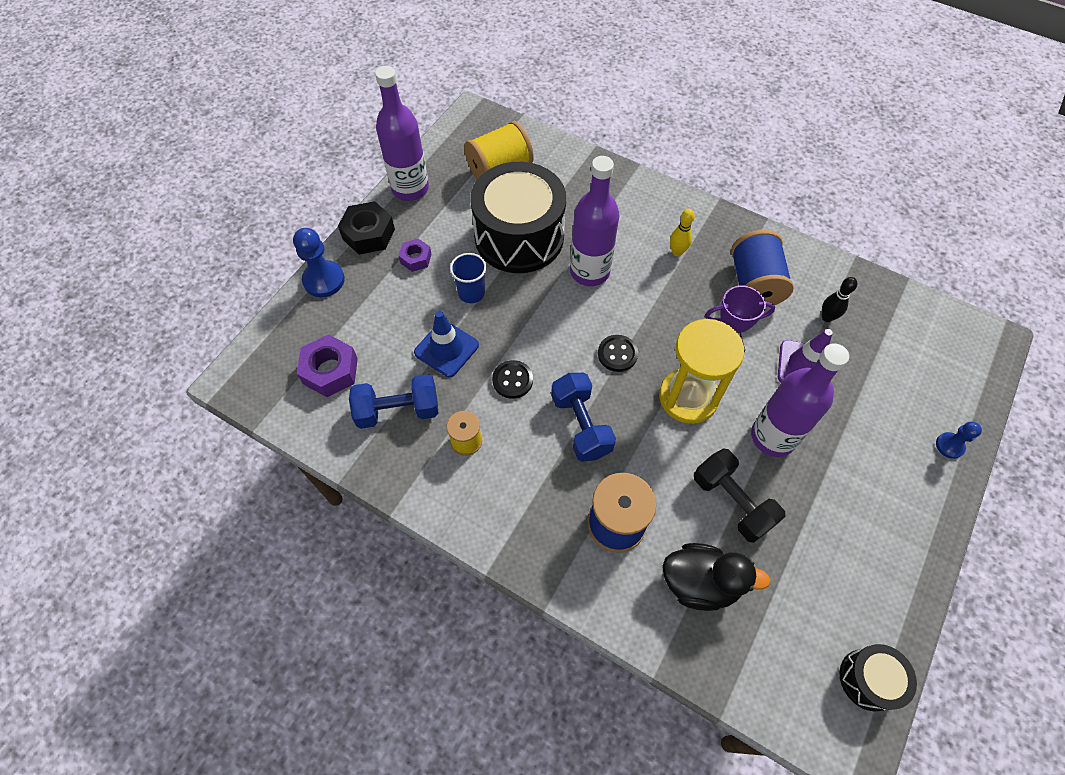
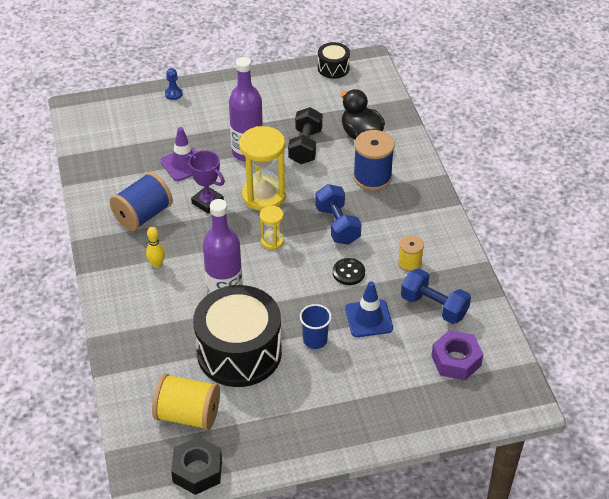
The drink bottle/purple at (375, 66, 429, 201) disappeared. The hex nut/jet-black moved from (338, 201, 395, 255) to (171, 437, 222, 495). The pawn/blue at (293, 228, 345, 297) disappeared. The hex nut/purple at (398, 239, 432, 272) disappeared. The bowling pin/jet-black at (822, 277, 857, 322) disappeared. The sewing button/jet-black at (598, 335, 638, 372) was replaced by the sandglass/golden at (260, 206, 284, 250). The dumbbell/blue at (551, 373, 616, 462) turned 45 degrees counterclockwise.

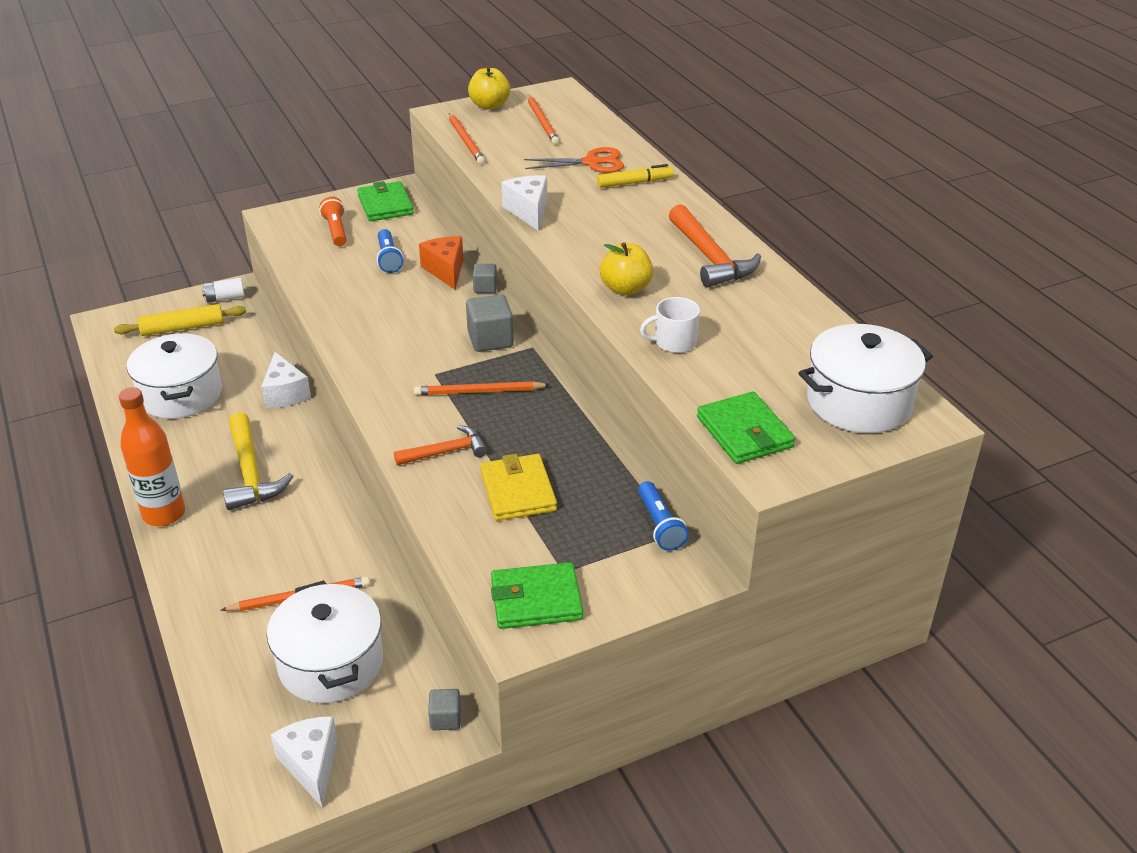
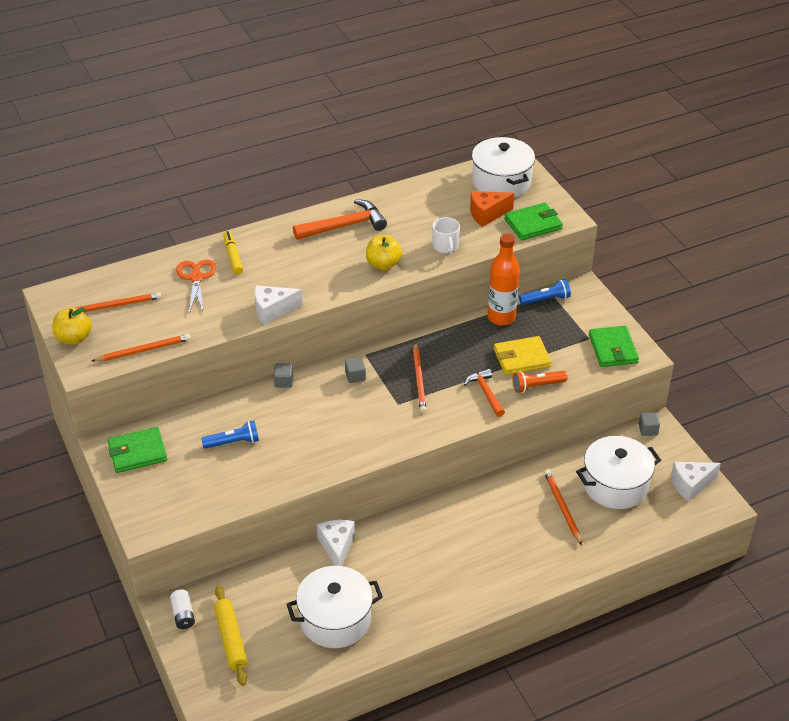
The torch/orange moved from (319, 196, 347, 246) to (513, 371, 567, 393). The piece of cheese/orange moved from (419, 236, 463, 289) to (470, 191, 514, 227). The block/grey at (466, 294, 514, 352) changed to 0.59 times the size. The piece of cheese/pure white at (261, 352, 311, 408) turned 75 degrees counterclockwise. The drink bottle/orange moved from (119, 387, 185, 526) to (487, 234, 520, 326). The hammer/golden at (223, 412, 294, 510) disappeared.

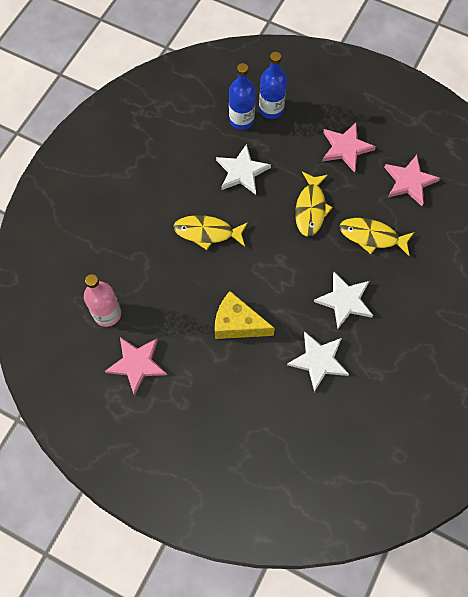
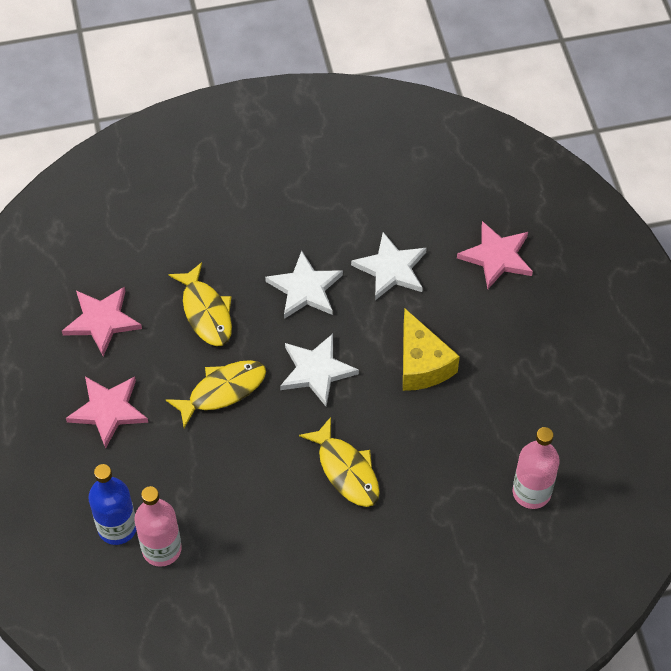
The drink bottle/blue at (229, 63, 256, 130) became the drink bottle/pink at (134, 486, 182, 567). The star shape/pure white moved from (216, 144, 271, 195) to (280, 334, 359, 406). The star shape/pink moved from (105, 337, 167, 396) to (457, 221, 533, 289).

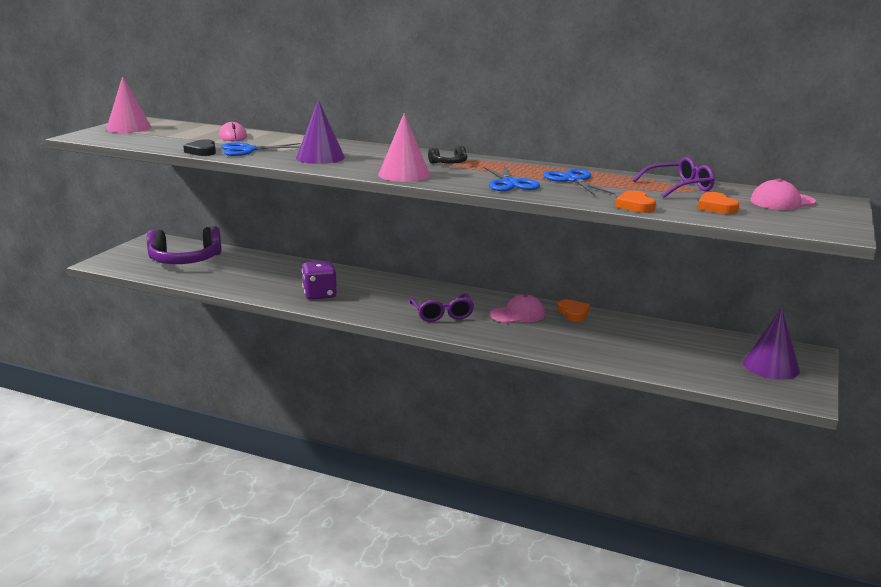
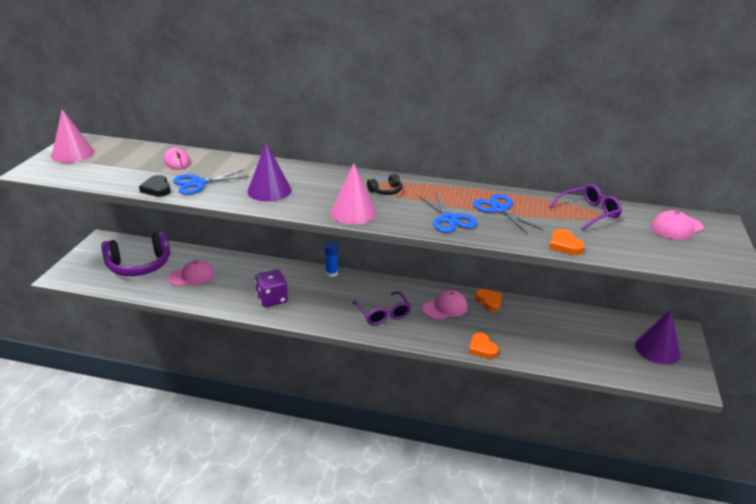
The love heart/orange moved from (698, 192, 739, 214) to (469, 333, 499, 359). The stick of glue/blue at (325, 242, 338, 277) appeared. The peaked cap/pink at (168, 260, 214, 286) appeared.

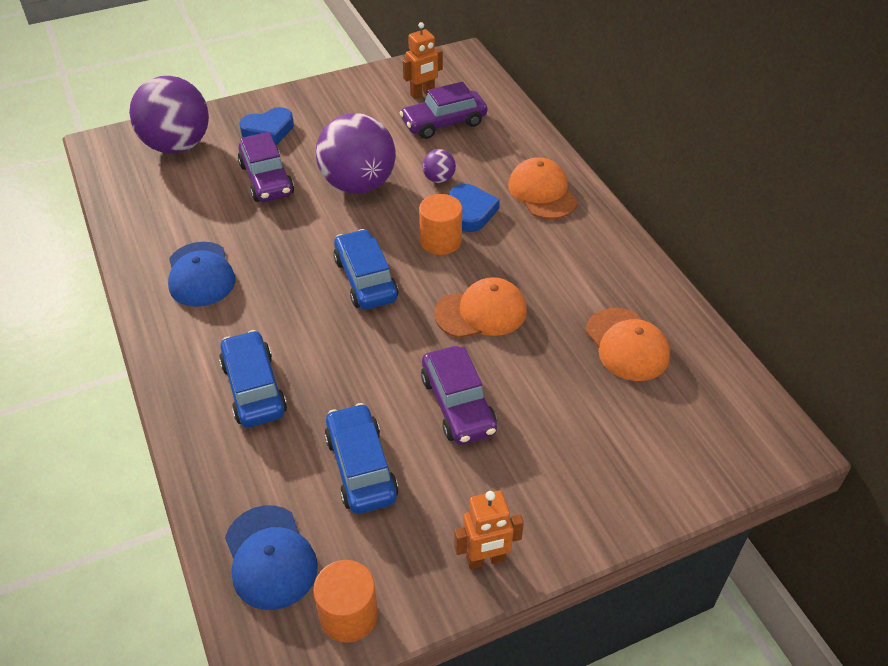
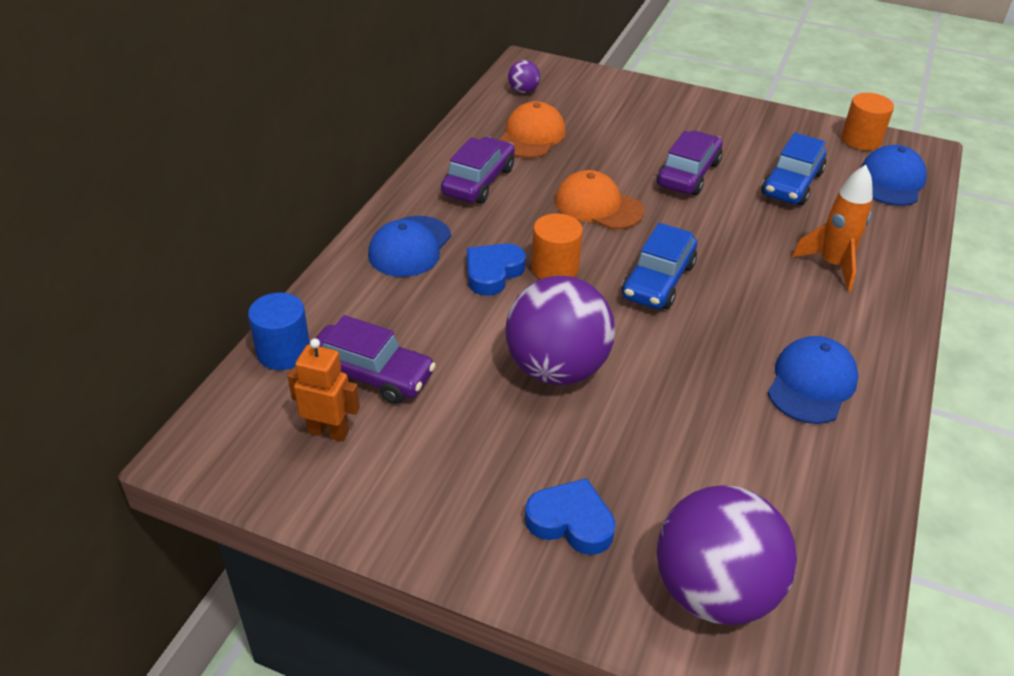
The automobile/purple moved from (238, 132, 294, 202) to (441, 137, 515, 204). The play ball/purple moved from (422, 149, 456, 183) to (508, 60, 540, 93). The peaked cap/orange at (508, 158, 578, 219) became the peaked cap/blue at (368, 216, 451, 277). The automobile/blue at (219, 330, 287, 428) was replaced by the rocket/orange at (792, 165, 873, 291). The robot figure/orange at (454, 491, 524, 569) disappeared. The solid cylinder/blue at (248, 293, 310, 370) appeared.

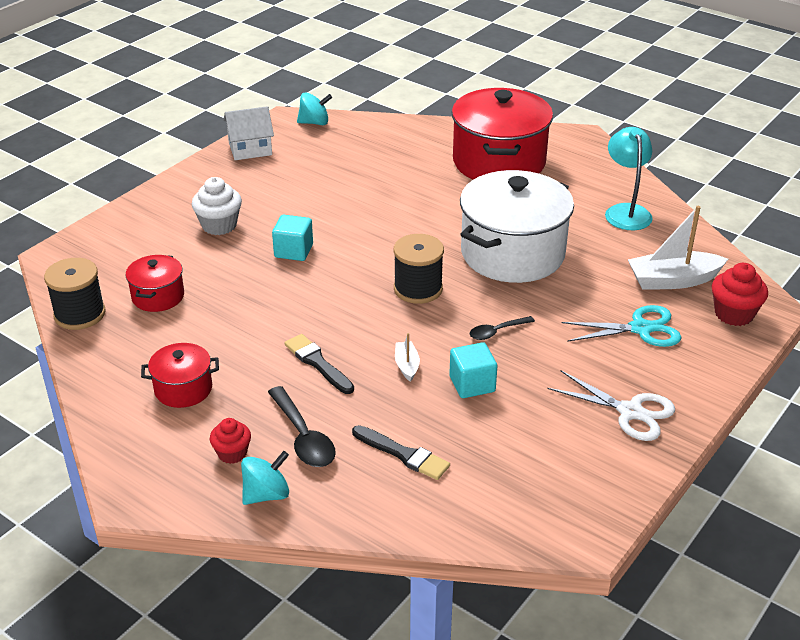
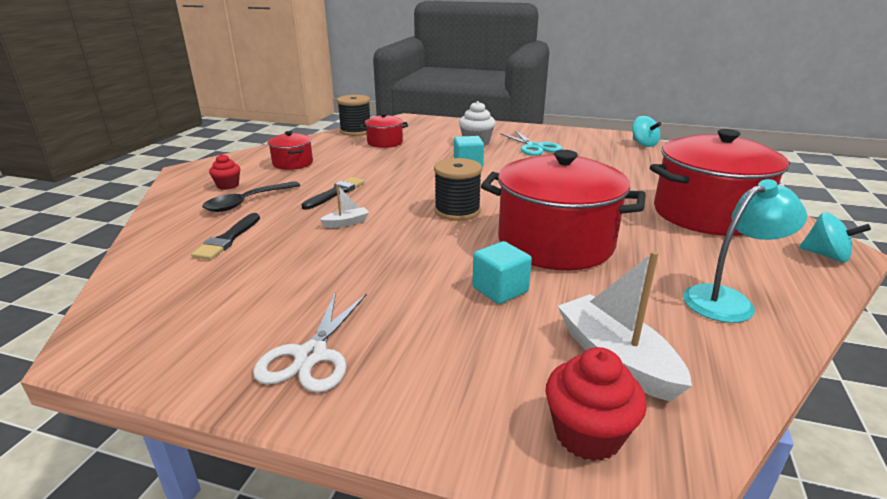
The toy house/pure white at (223, 106, 274, 160) disappeared. The cooking pot/pure white at (460, 170, 574, 283) became the cooking pot/scarlet at (481, 150, 646, 270). The scissors/teal moved from (562, 305, 682, 347) to (500, 131, 562, 156). The spoon/jet-black at (470, 316, 535, 340) disappeared. The block/teal moved from (449, 342, 497, 398) to (472, 241, 532, 304). The spinning top/teal moved from (241, 451, 289, 505) to (799, 212, 871, 262).

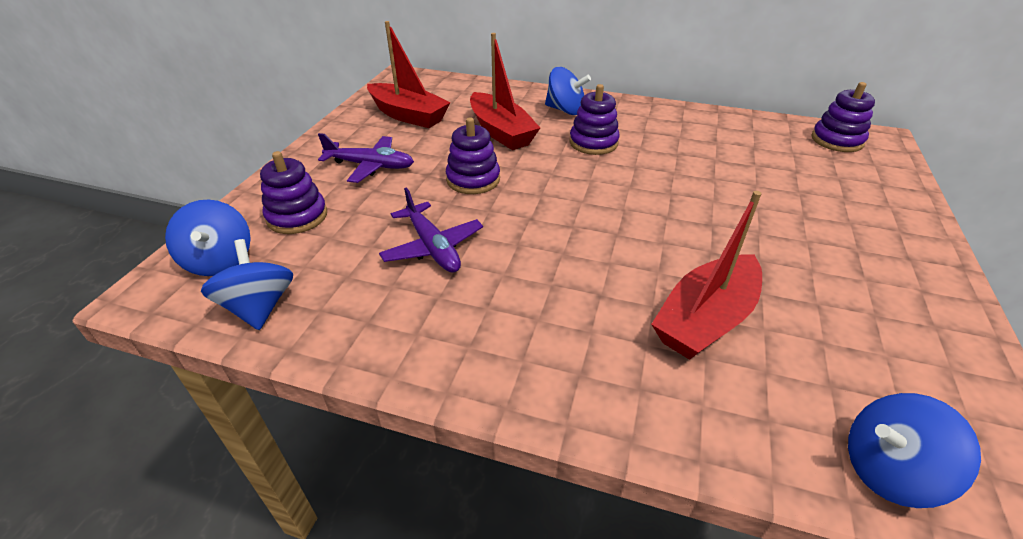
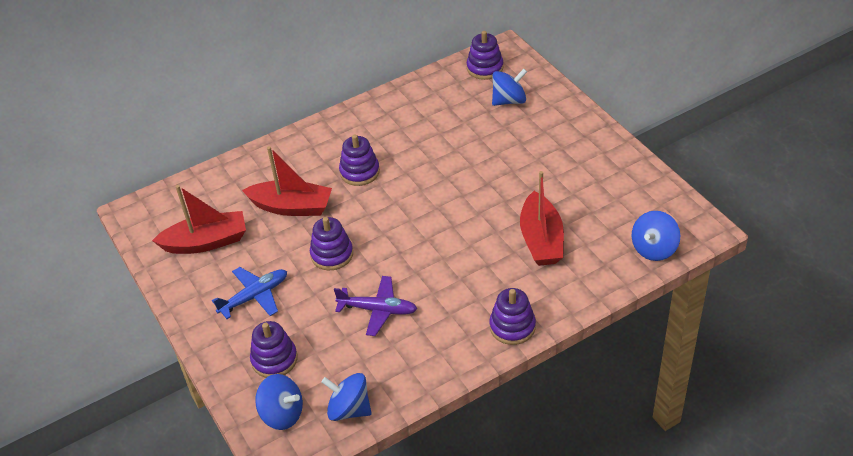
The spinning top/blue moved from (545, 67, 591, 115) to (492, 69, 527, 106). The plane/purple at (318, 133, 414, 183) became the plane/blue at (212, 267, 287, 319). The stacking toy/purple at (489, 288, 536, 345) appeared.

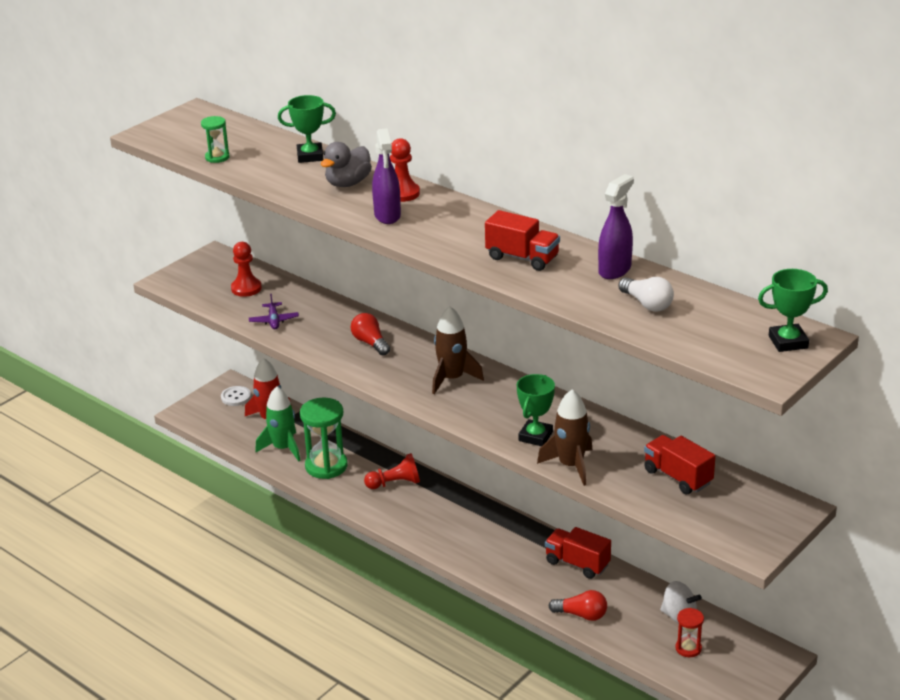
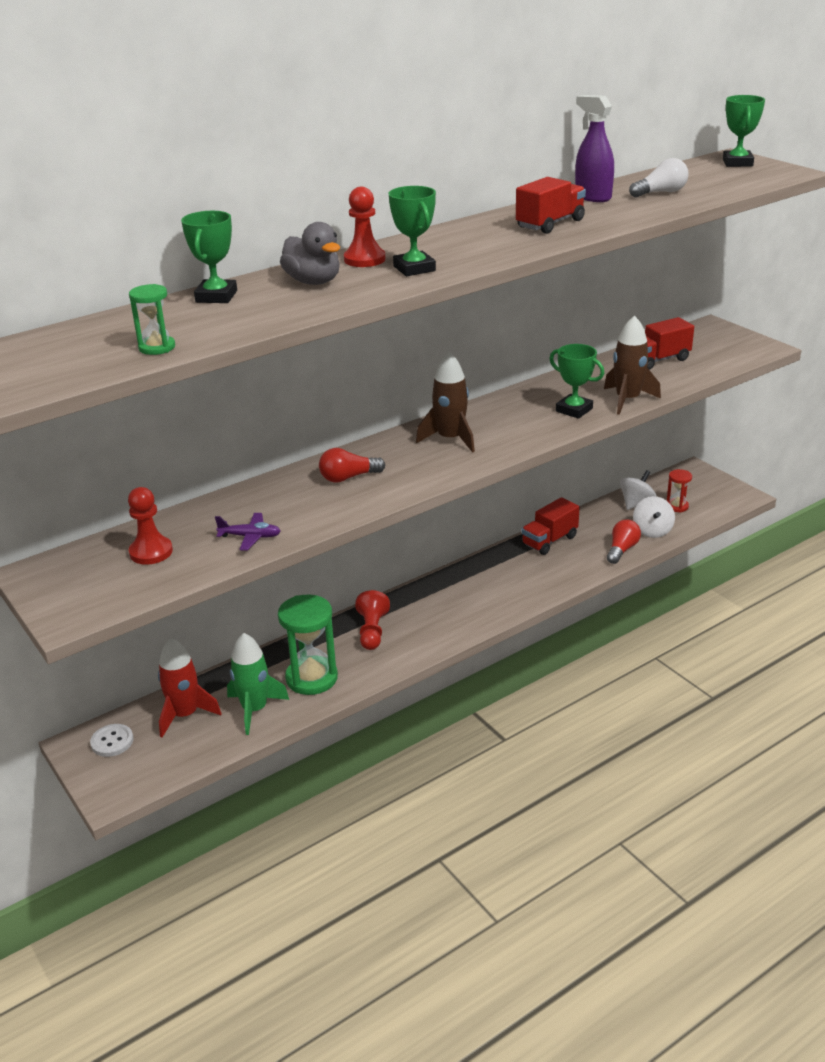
The spray bottle/purple at (372, 128, 401, 224) was replaced by the award cup/leaf-green at (389, 186, 436, 276). The spinning top/pure white at (633, 496, 675, 538) appeared.

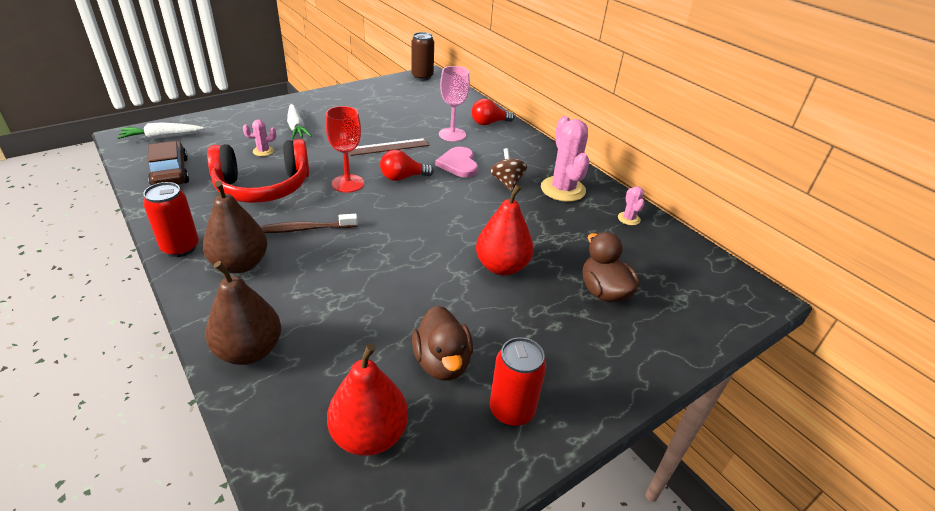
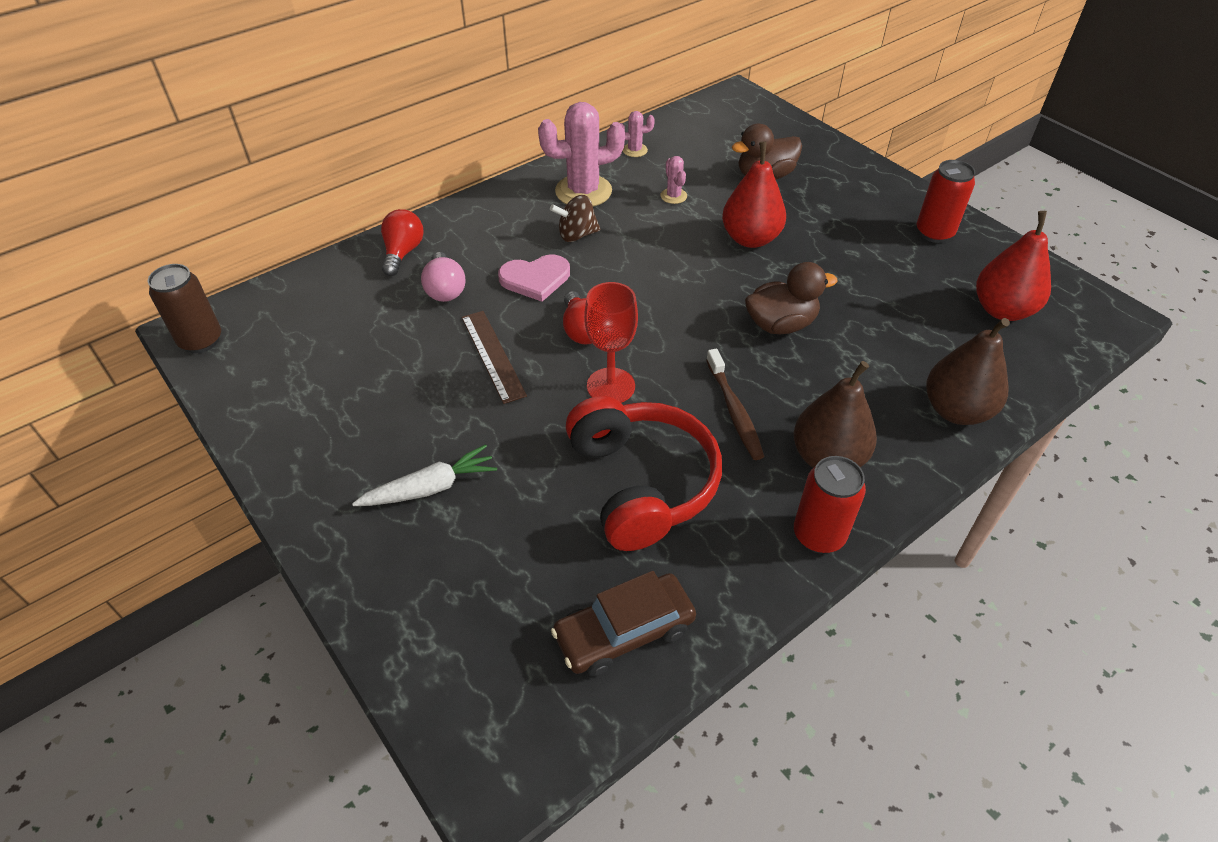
The wine glass/pink at (439, 66, 470, 142) was replaced by the light bulb/pink at (421, 252, 466, 302). The light bulb/scarlet at (472, 99, 515, 125) turned 150 degrees counterclockwise. The cactus/pink moved from (243, 120, 276, 156) to (660, 156, 687, 204). The carrot/pure white at (117, 122, 205, 139) disappeared. The duck/dark brown moved from (412, 305, 473, 381) to (745, 262, 838, 334).

